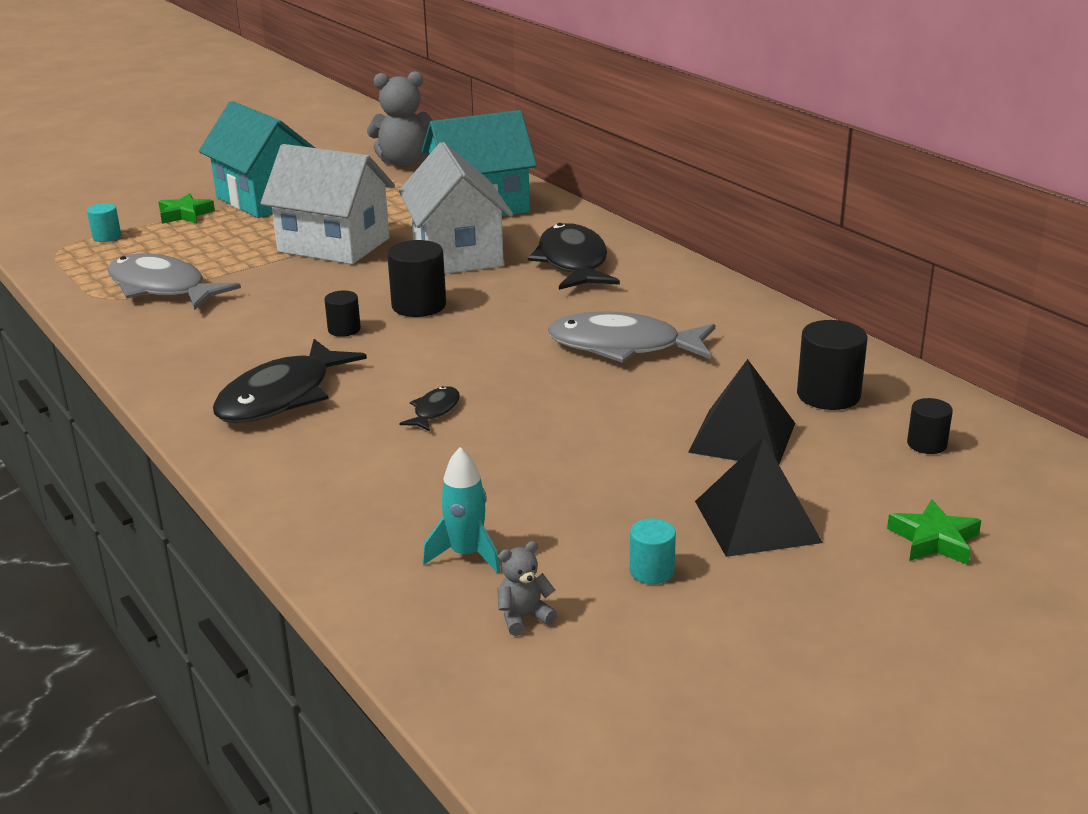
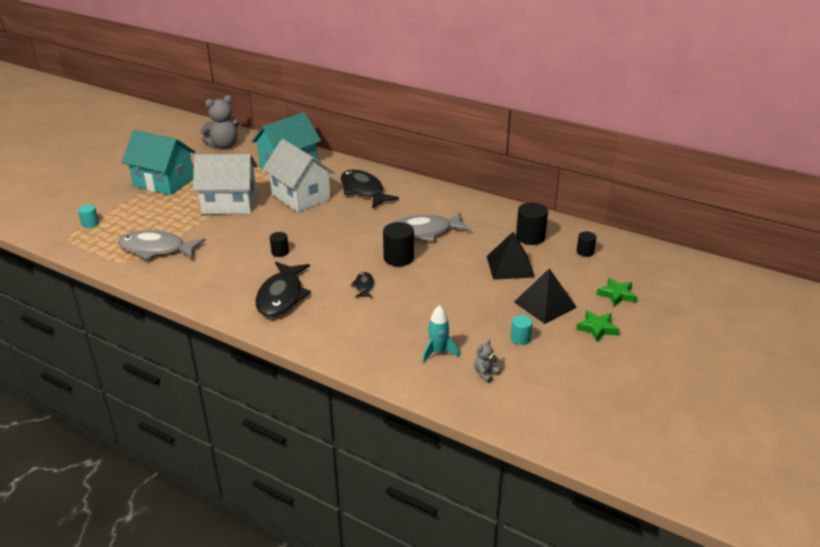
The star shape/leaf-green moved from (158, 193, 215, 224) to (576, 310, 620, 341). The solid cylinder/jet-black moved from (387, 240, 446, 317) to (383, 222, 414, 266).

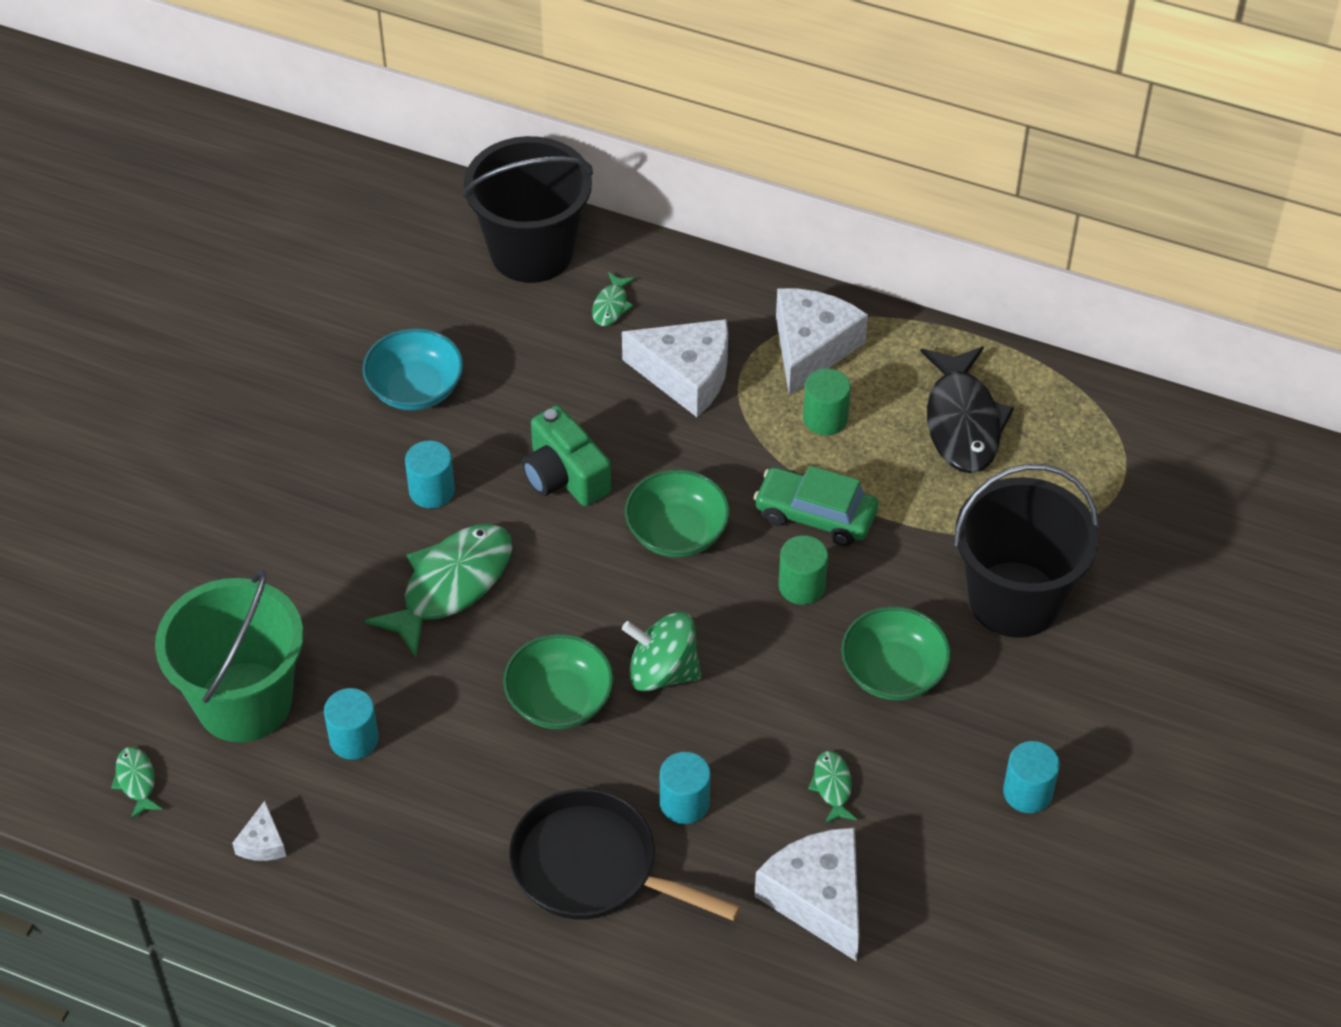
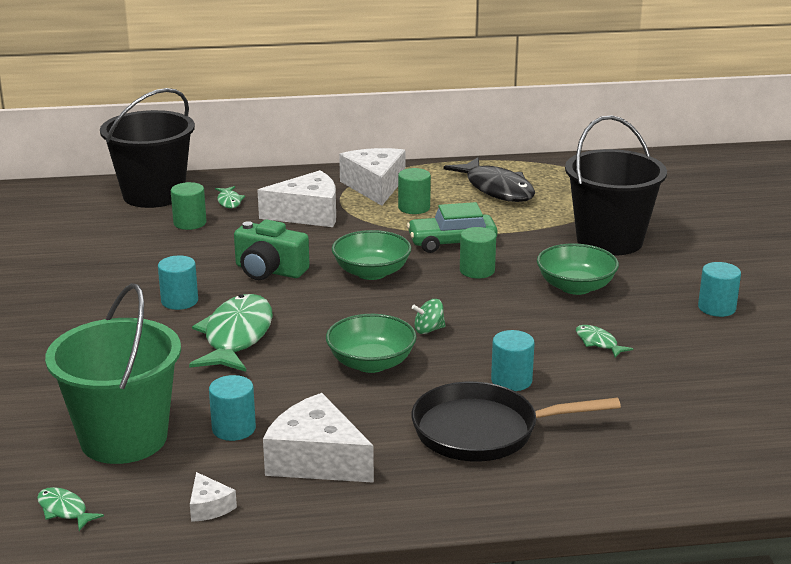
The serving bowl/teal at (363, 328, 464, 411) disappeared. The spinning top/leaf-green at (622, 612, 701, 691) changed to 0.55 times the size. The piece of cheese/pure white moved from (755, 828, 860, 962) to (263, 393, 374, 483). The solid cylinder/leaf-green at (171, 182, 207, 230) appeared.

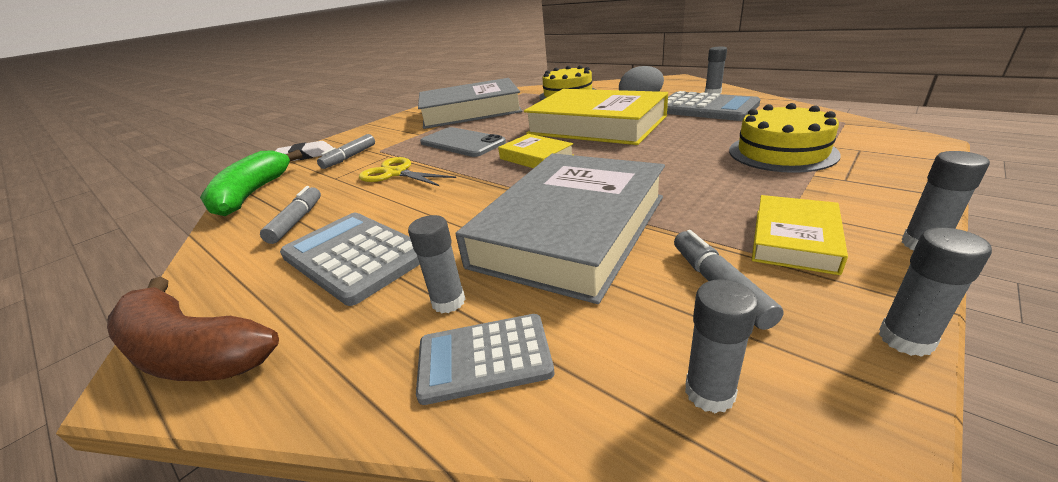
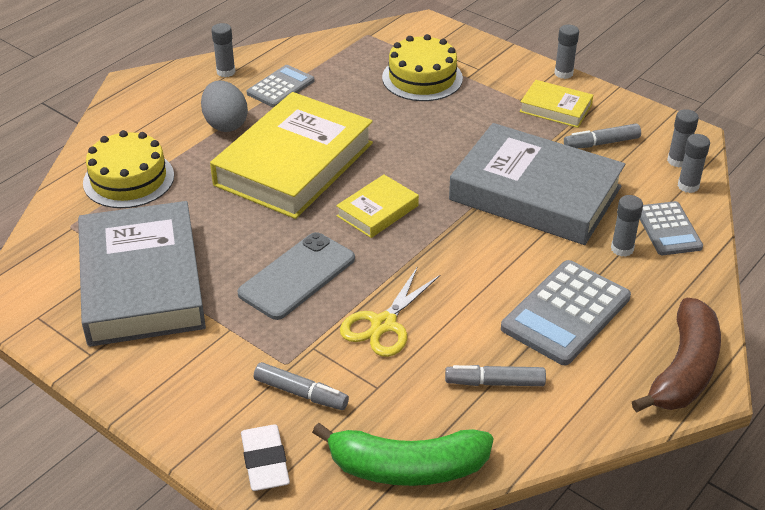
The pocket calculator/grey at (667, 91, 760, 121) changed to 0.63 times the size. The stick of glue/grey moved from (879, 228, 992, 357) to (678, 134, 710, 193).

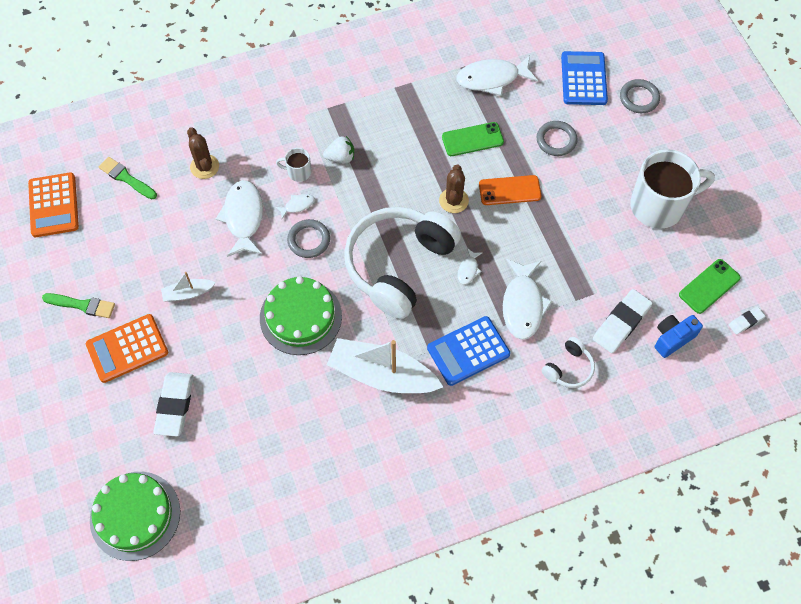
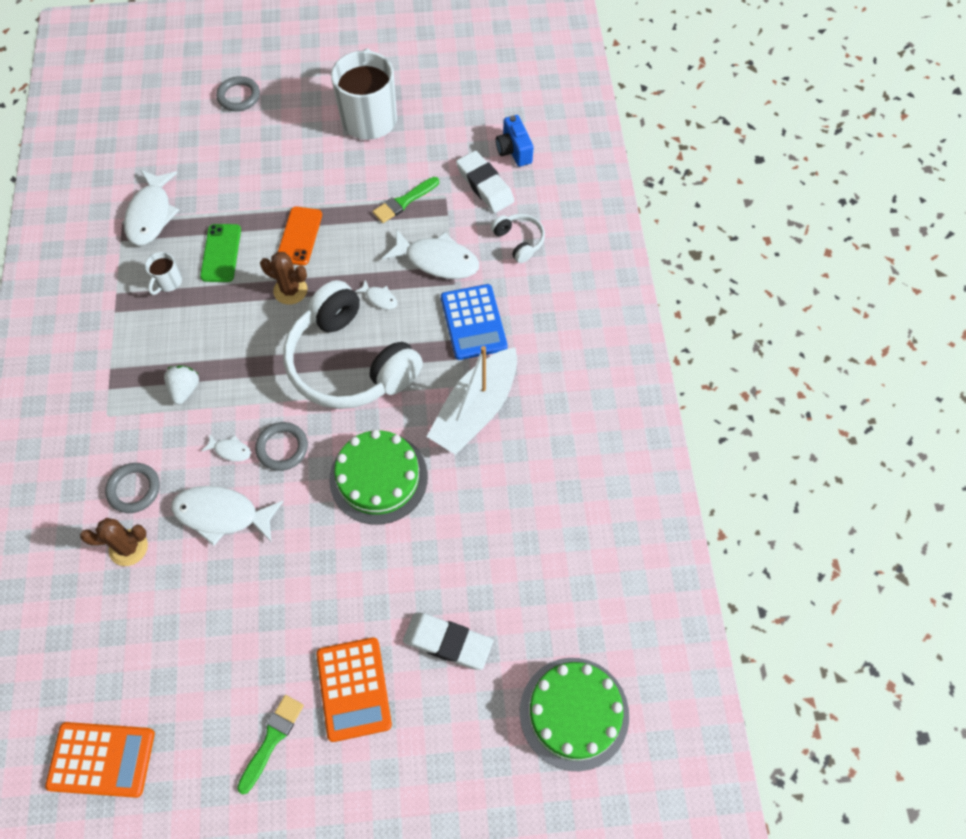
The pocket calculator/blue at (561, 51, 608, 105) disappeared. The ring/grey moved from (536, 121, 578, 156) to (105, 463, 160, 513). The coffee mug/pure white moved from (276, 148, 311, 182) to (145, 252, 182, 295). The brush/leaf-green moved from (99, 157, 157, 199) to (373, 177, 439, 223). The toy fish/pure white at (275, 194, 315, 219) turned 120 degrees clockwise. The phone/leaf-green at (679, 259, 741, 314) disappeared. The boat/pure white at (161, 272, 216, 302) disappeared. The gum eraser/pure white at (729, 306, 765, 335) disappeared.

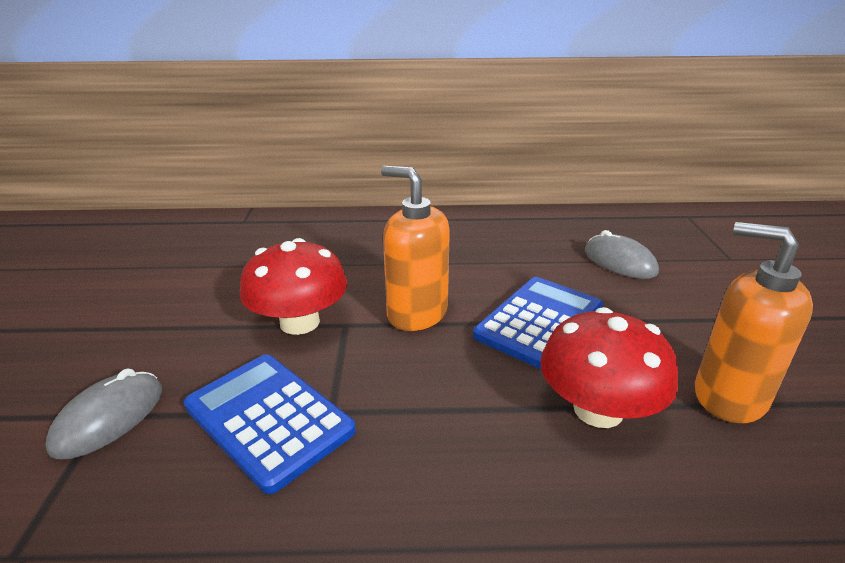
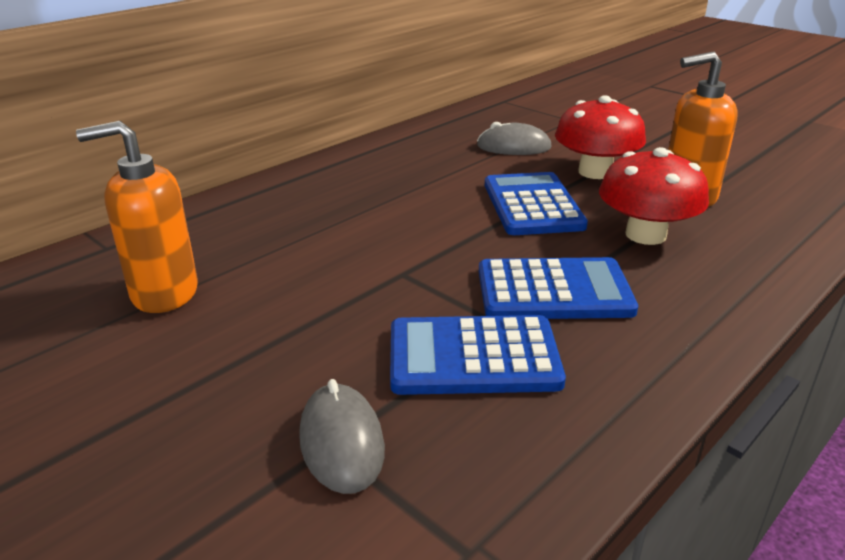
The soap pump/orange moved from (381, 166, 450, 331) to (76, 121, 198, 313). The mushroom/scarlet moved from (240, 238, 348, 335) to (555, 95, 646, 179). The pocket calculator/blue at (479, 257, 638, 319) appeared.

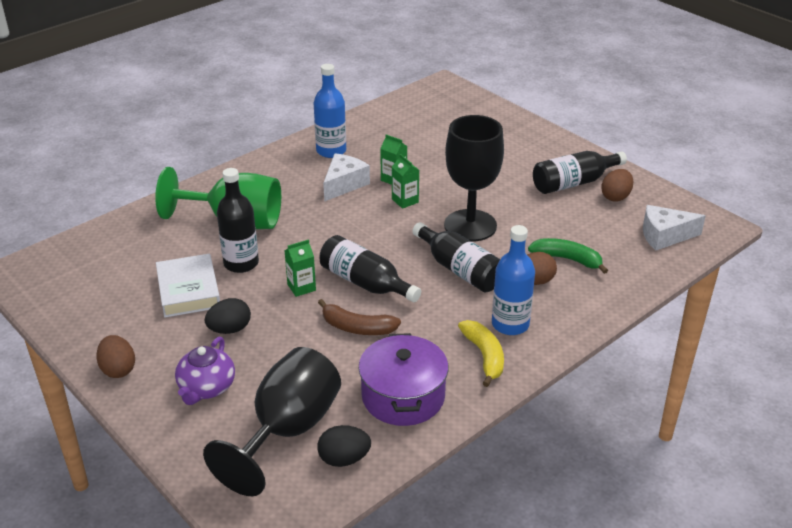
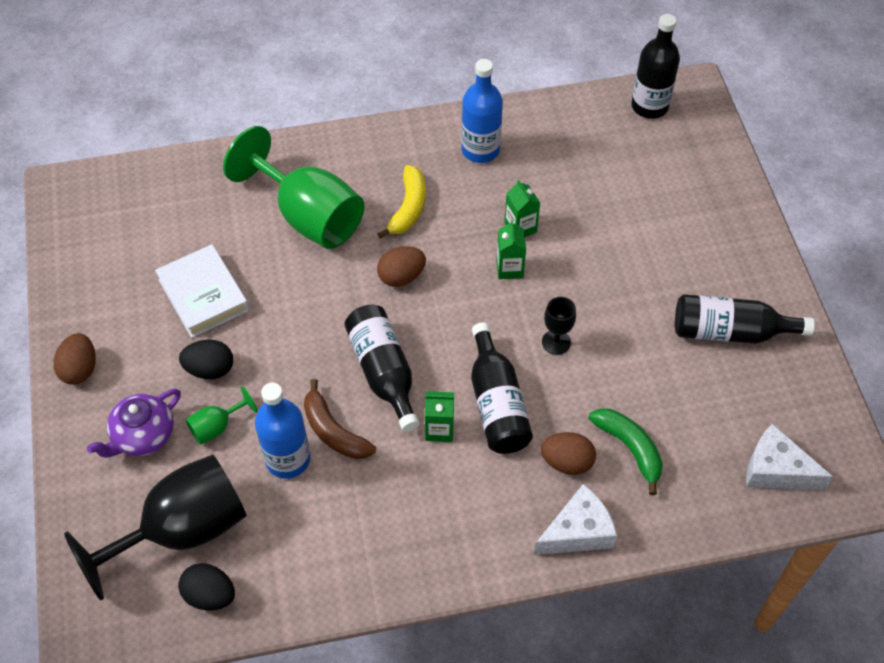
The wine glass/jet-black at (444, 115, 504, 242) changed to 0.43 times the size. The piece of cheese/pure white moved from (323, 153, 370, 202) to (534, 484, 617, 555). The drink bottle/jet-black moved from (217, 168, 259, 273) to (631, 14, 680, 119). The toy egg/dark brown moved from (601, 169, 634, 202) to (377, 246, 426, 287). The drink bottle/blue moved from (492, 225, 535, 335) to (255, 382, 310, 479). The milk carton/leaf-green moved from (284, 239, 316, 297) to (425, 391, 454, 442). The hardcover/pure white at (156, 254, 220, 318) turned 45 degrees counterclockwise. The toy banana/golden moved from (458, 320, 504, 387) to (378, 165, 426, 239). The cooking pot/purple at (358, 333, 448, 426) disappeared. The wine glass/leaf-green at (186, 386, 258, 445) appeared.

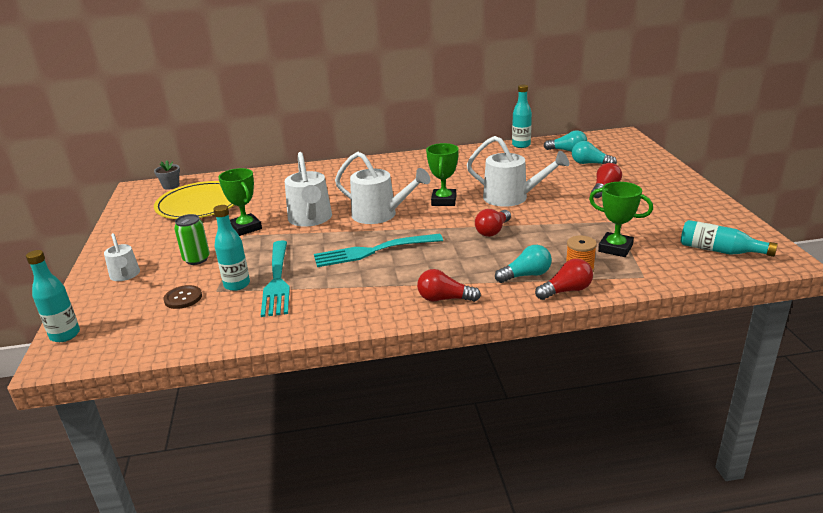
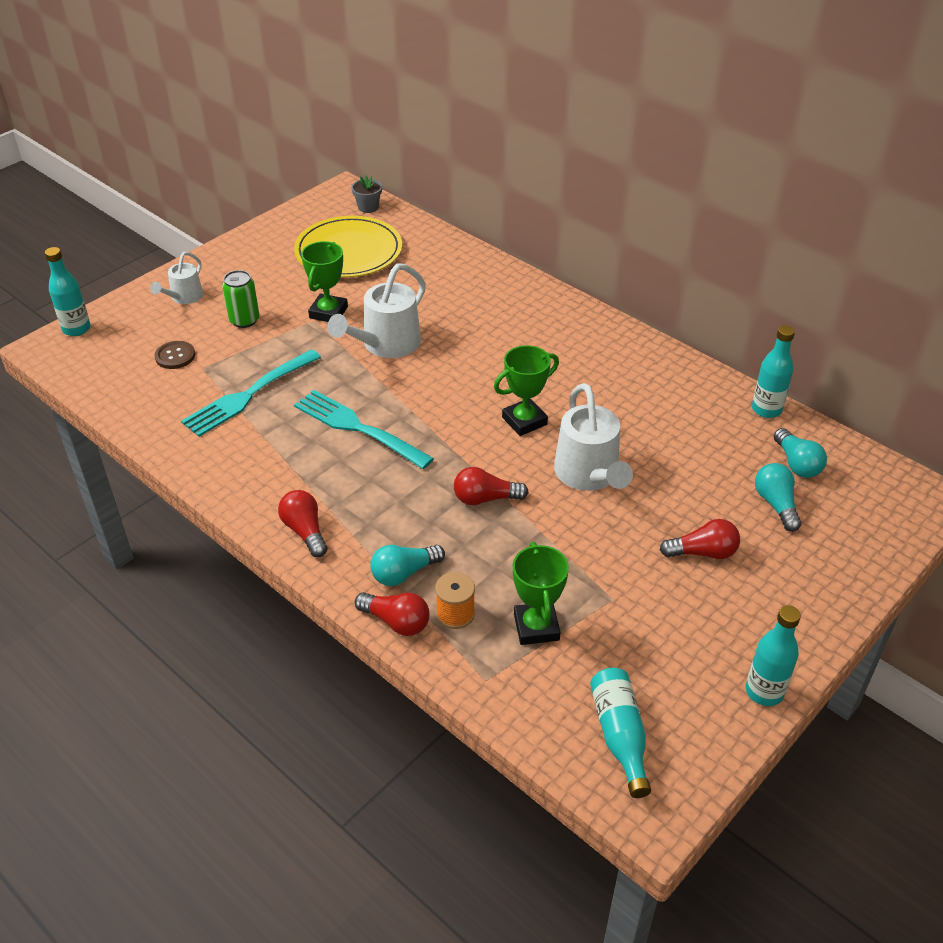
The sprinkling can/pure white at (335, 152, 430, 224) disappeared. The drink bottle/teal moved from (213, 205, 250, 291) to (746, 605, 801, 706). The light bulb/teal at (495, 245, 552, 283) turned 120 degrees clockwise.

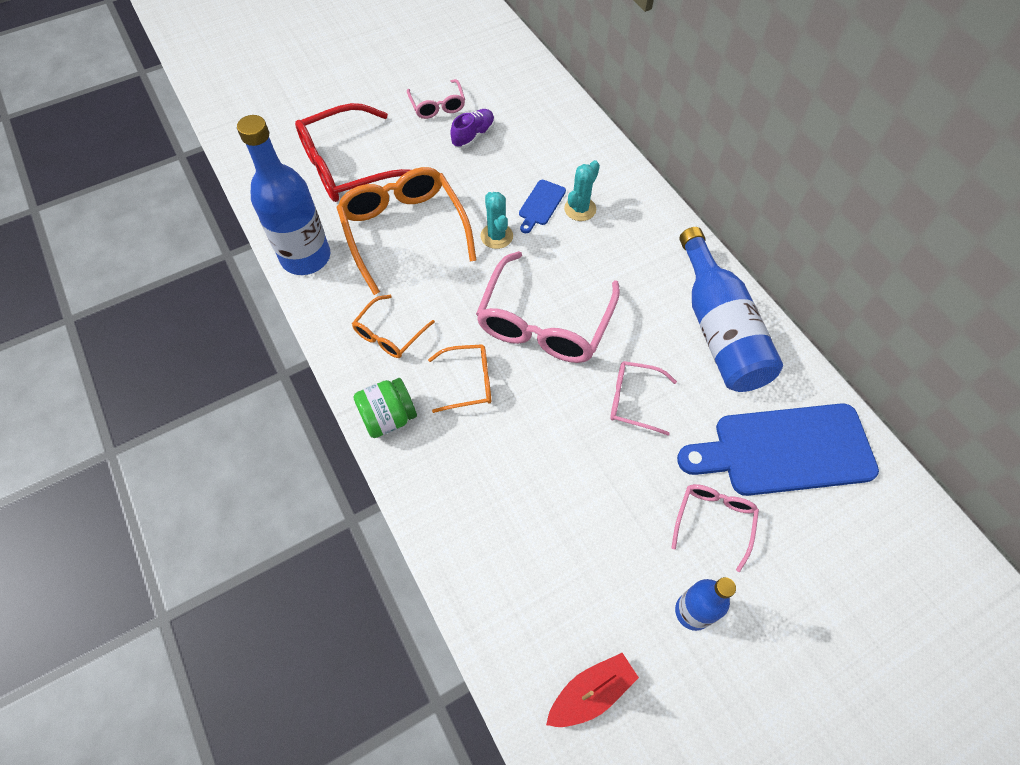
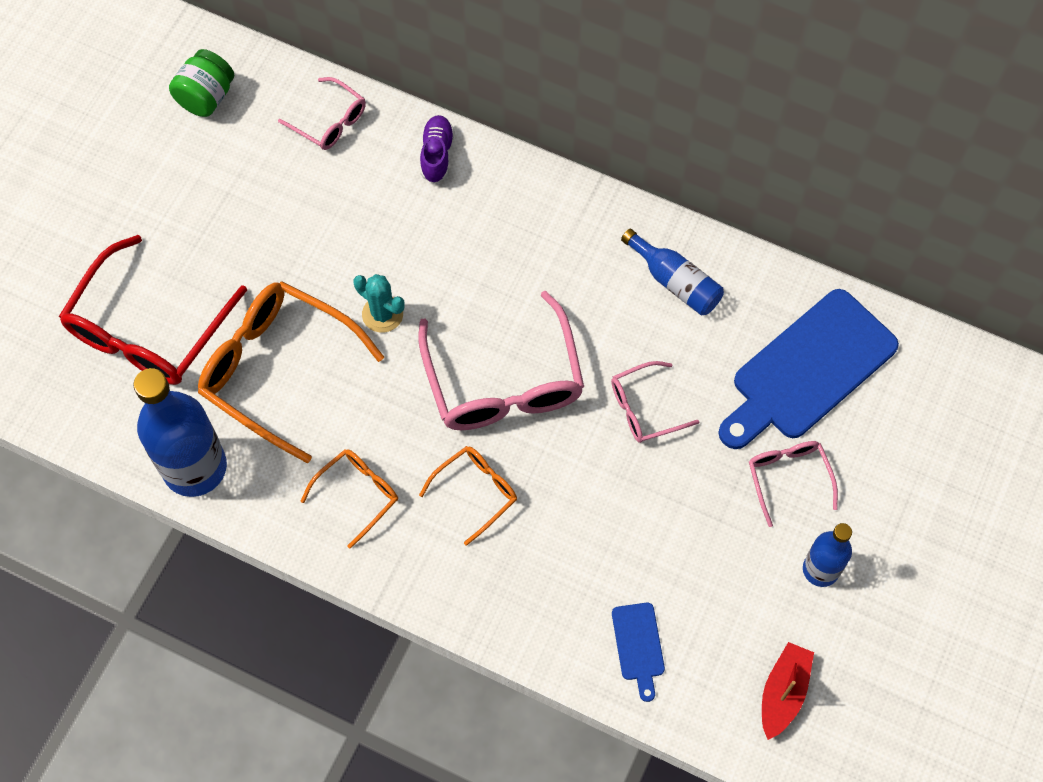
The glasses/pink moved from (407, 79, 465, 119) to (278, 77, 366, 150). The lace-up shoe/purple moved from (450, 109, 495, 149) to (420, 115, 454, 183). The cactus/teal at (564, 160, 600, 221) disappeared. The cutting board/blue moved from (519, 180, 566, 233) to (612, 602, 665, 702). The drink bottle/blue at (679, 227, 783, 392) changed to 0.56 times the size. The glasses/orange at (352, 295, 435, 358) turned 135 degrees counterclockwise. The preserve jar/leaf-green moved from (353, 378, 417, 438) to (169, 49, 234, 117).

